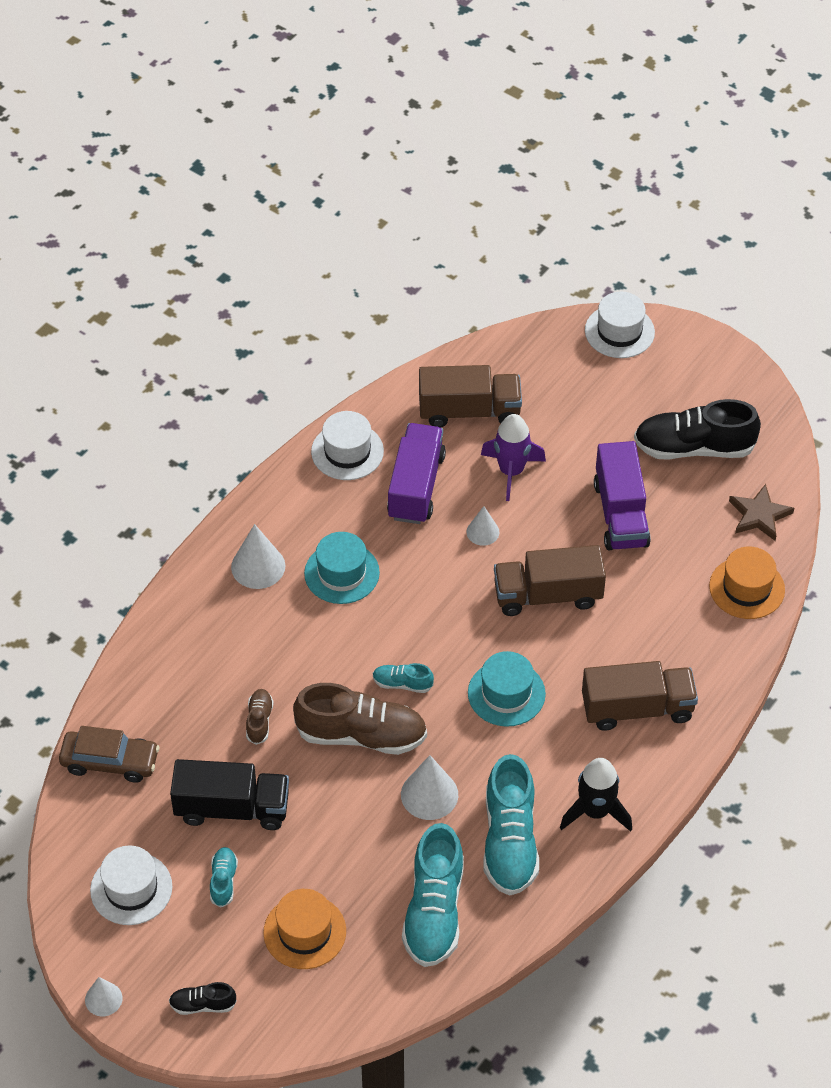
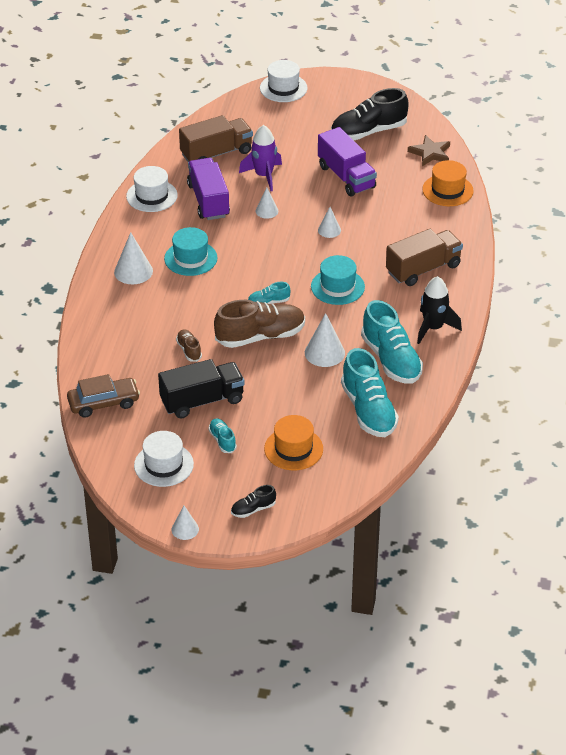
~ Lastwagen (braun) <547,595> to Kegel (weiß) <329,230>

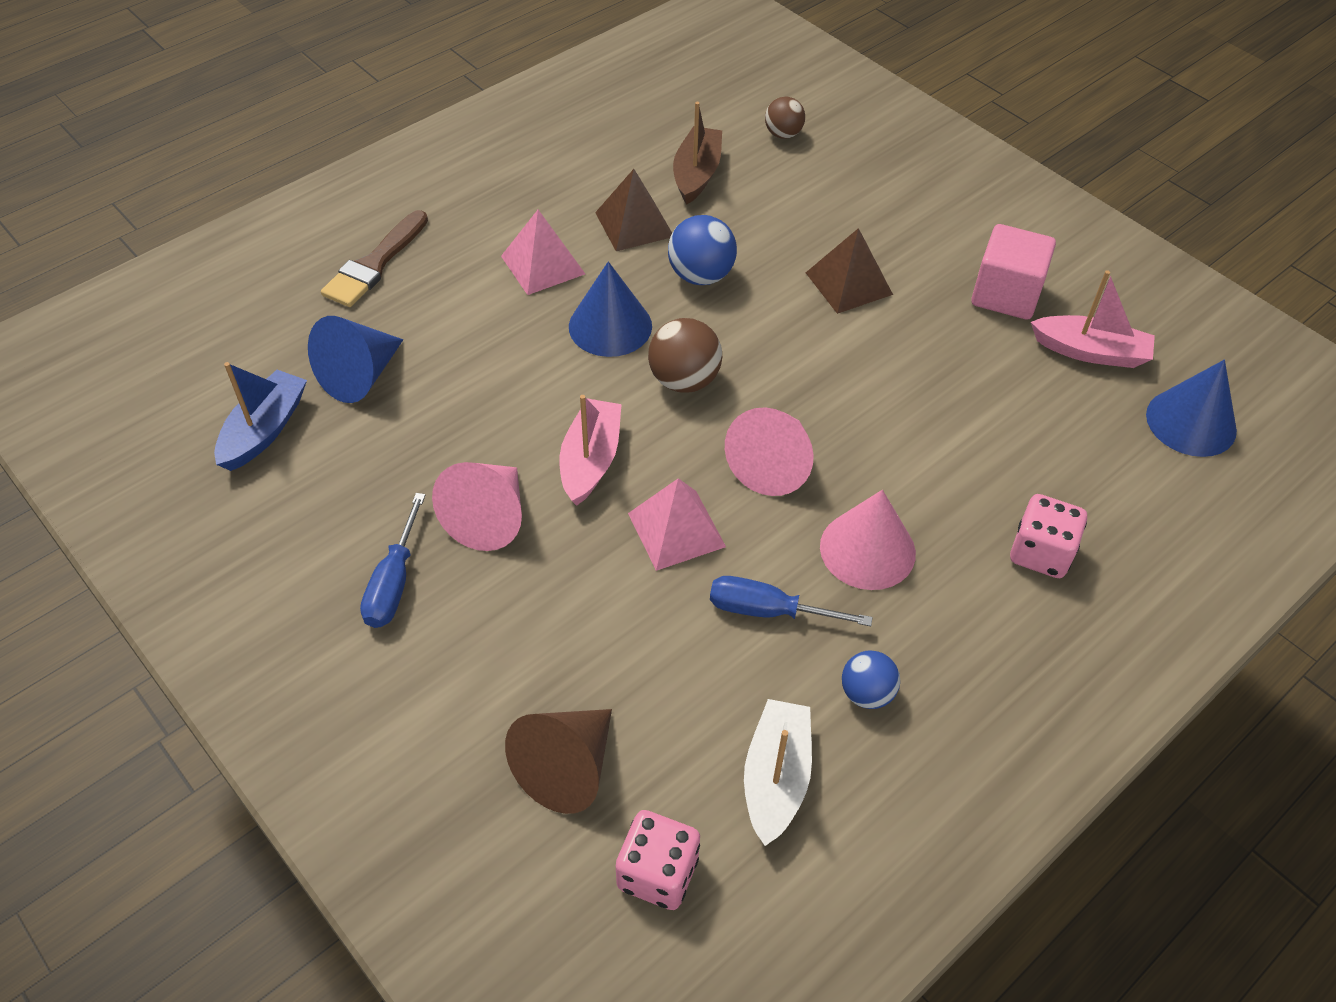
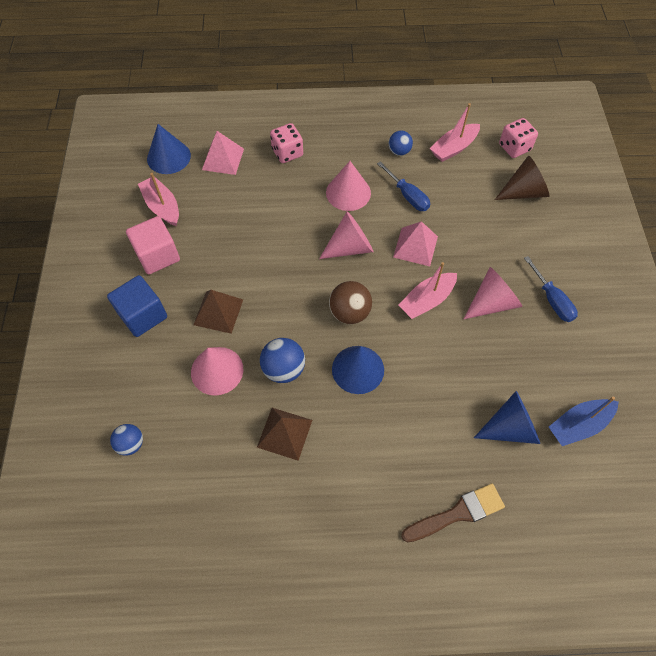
~ Schraubenzieher (blau) <394,582> = <551,299> 105 degrees clockwise
~ Pyramide (rosa) <543,265> to <223,159>
- Boot (braun) <696,174>
~ Boot (weiß) <776,778> to Boot (rosa) <454,148>
~ Ball (braun) <783,134> to Ball (blau) <131,444>
+ Kubus (blau) <143,315>
+ Kegel (rosa) <217,370>

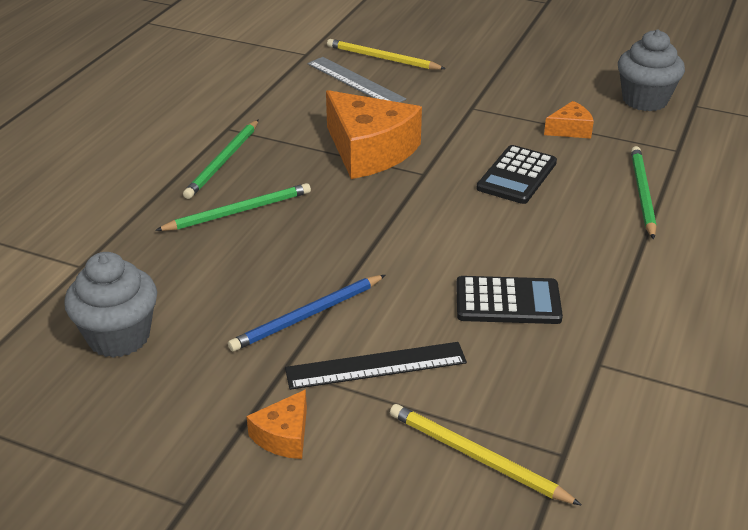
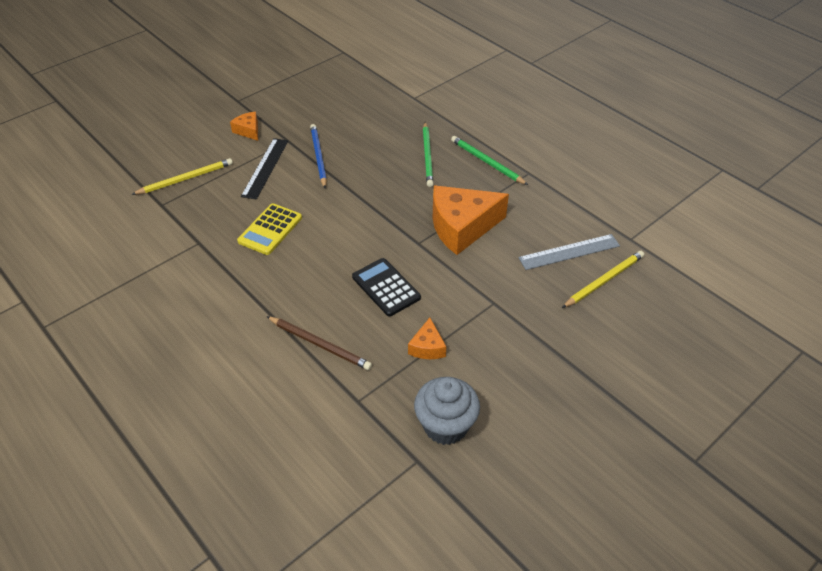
- Muffin (grau) <119,337>
~ Taschenrechner (schwarz) <508,301> to Taschenrechner (gelb) <270,229>
~ Bleistift (grün) <642,193> to Bleistift (braun) <320,344>

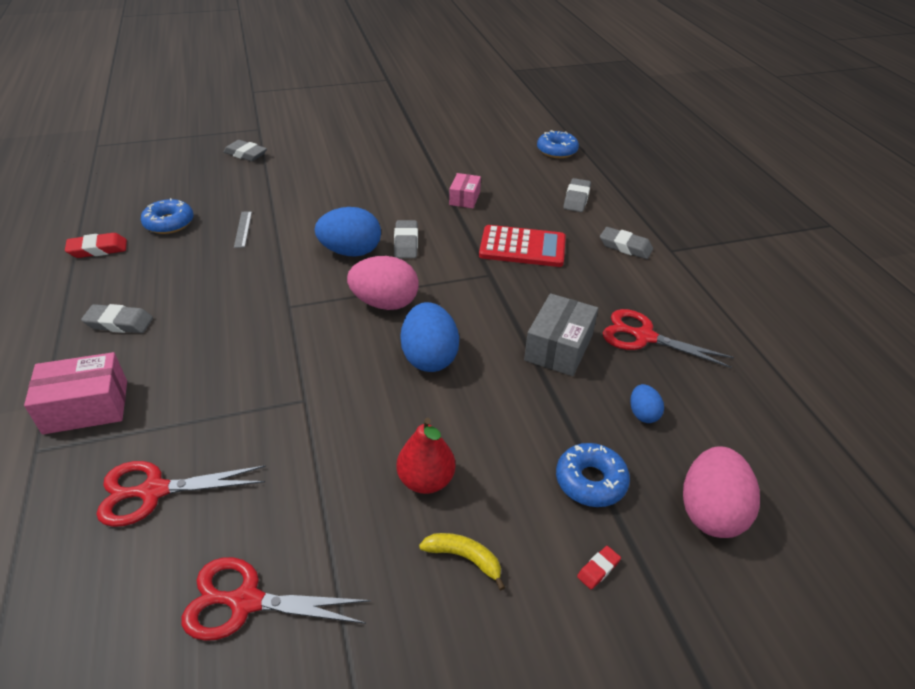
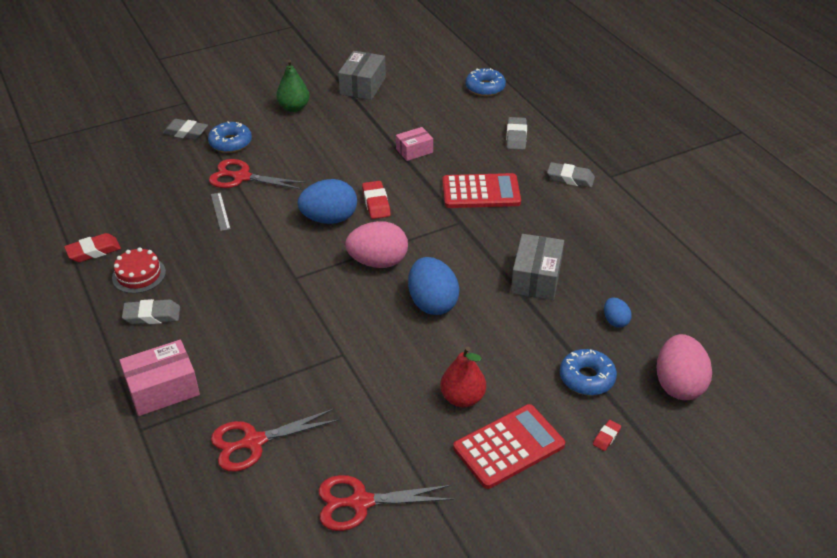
~ Donut (blau) <169,223> to <230,143>
~ Radiergummi (grau) <406,243> to Radiergummi (rot) <376,203>
~ Banane (gelb) <464,558> to Taschenrechner (rot) <508,446>
~ Schachtel (rosa) <464,198> = <414,151> 60 degrees clockwise
~ Schere (rot) <644,337> to <242,177>
+ Kuchen (rot) <139,275>
+ Birne (grün) <294,108>
+ Schachtel (grau) <362,86>

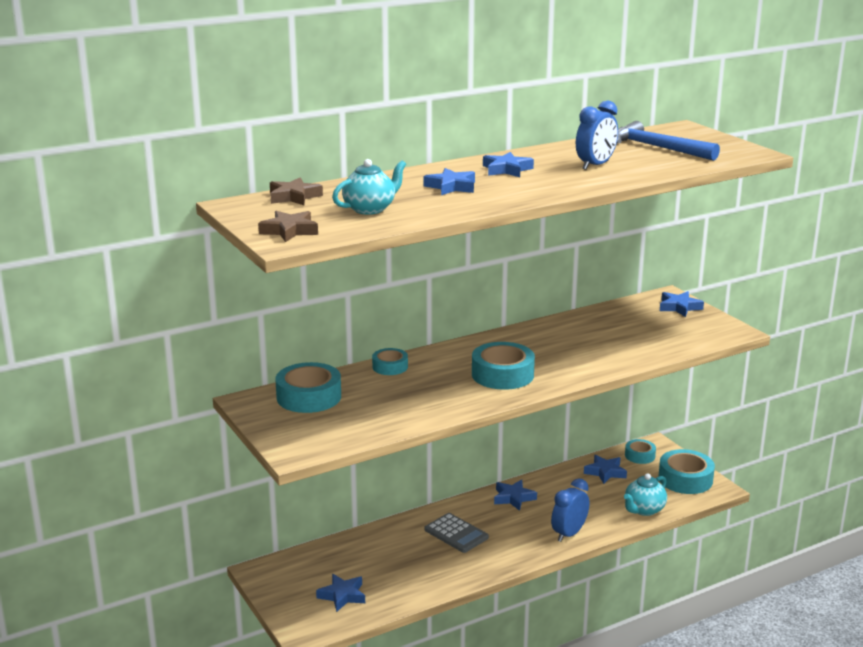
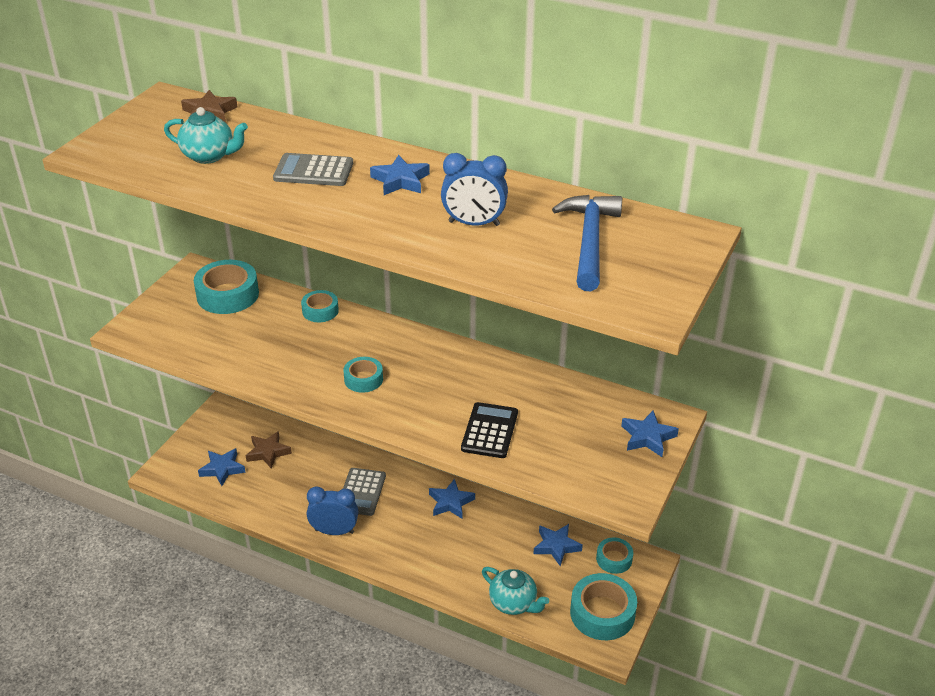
~ Stern (braun) <289,231> to <268,452>
~ Stern (blau) <451,187> to Taschenrechner (grau) <313,171>
~ Klebeband (türkis) <502,374> = <363,379> x0.58
~ Wecker (blau) <569,534> to <334,531>
~ Teekanne (türkis) <644,509> = <513,603> 150 degrees counterclockwise
+ Taschenrechner (schwarz) <489,431>

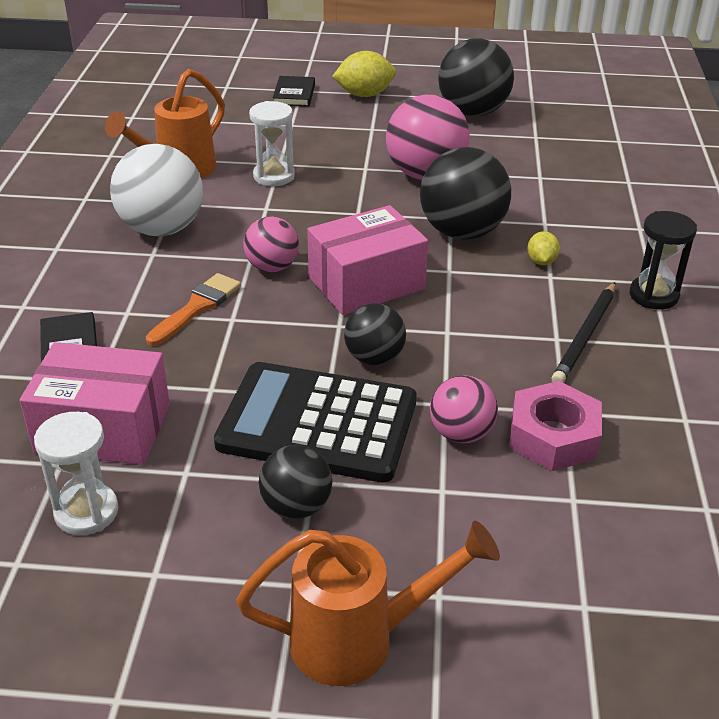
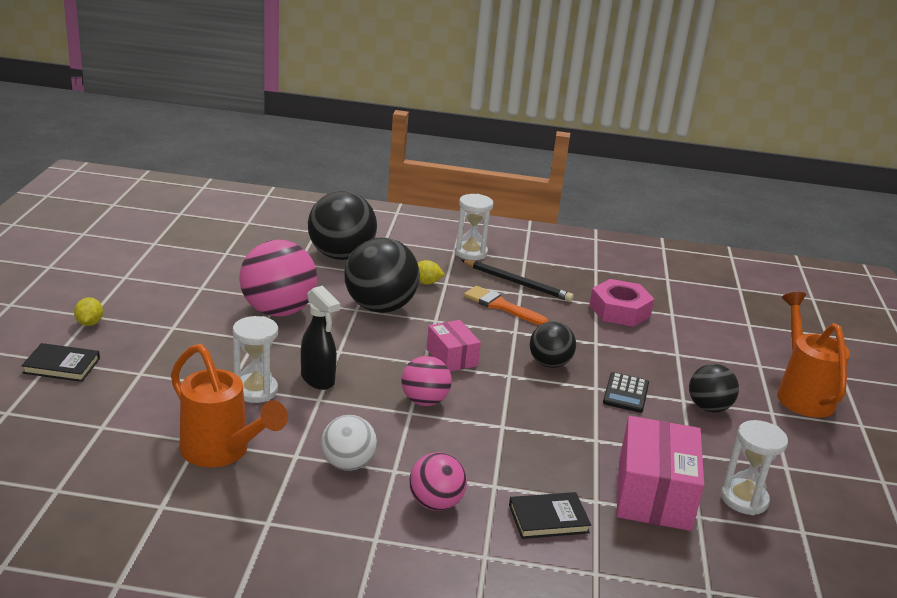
~ Ball (weiß) <162,229> = <348,464> x0.58
~ Pinsel (orange) <197,307> to <501,306>
~ Taschenrechner (schwarz) <318,423> = <625,393> x0.43
~ Schachtel (rosa) <366,283> = <452,357> x0.58
~ Zitrone (gelb) <364,95> = <89,323> x0.56
~ Ball (rosa) <461,434> to <435,503>
~ Ball (schwarz) <473,112> to <341,256>
~ Sanduhr (schwarz) <653,295> to Sanduhr (weiß) <470,253>
+ Sprühflasche (schwarz) <318,380>

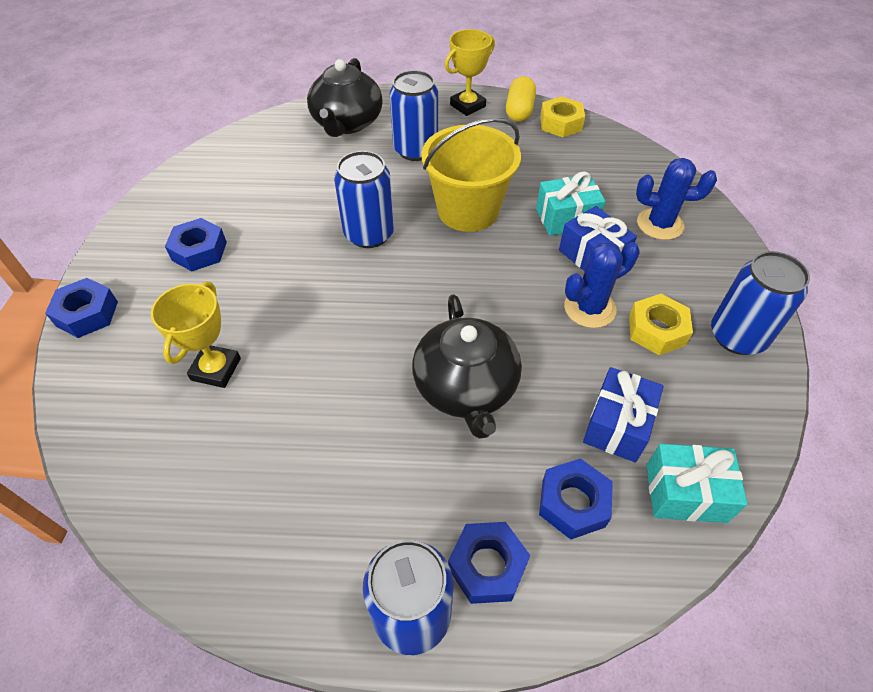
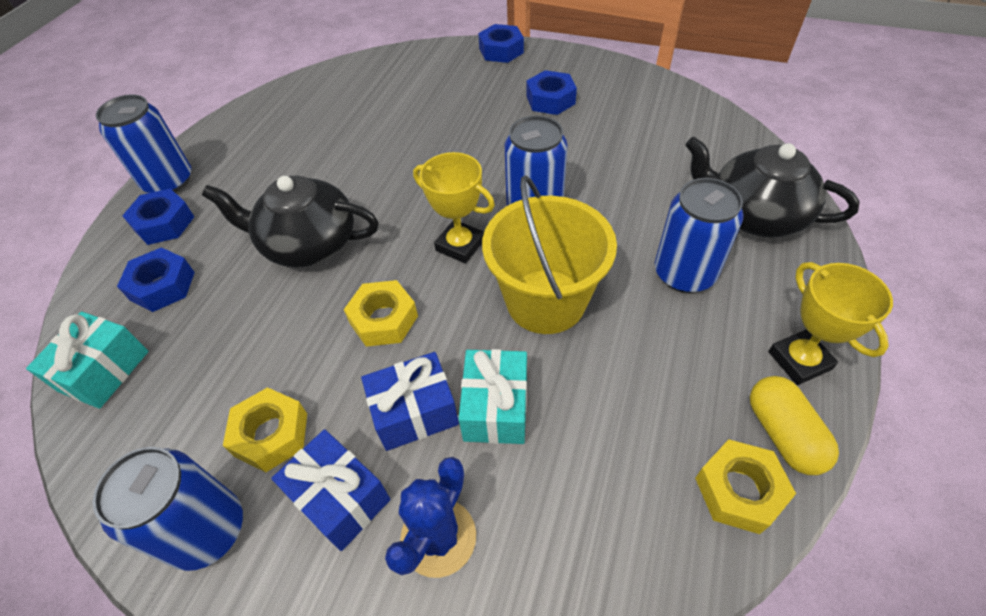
~ Pokal (gelb) <216,369> to <460,245>
~ Kapsel (gelb) <519,111> = <783,434> 45 degrees clockwise
- Kaktus (blau) <589,308>
~ Geschenk (blau) <617,425> to <340,498>
+ Sechskantmutter (gelb) <384,319>

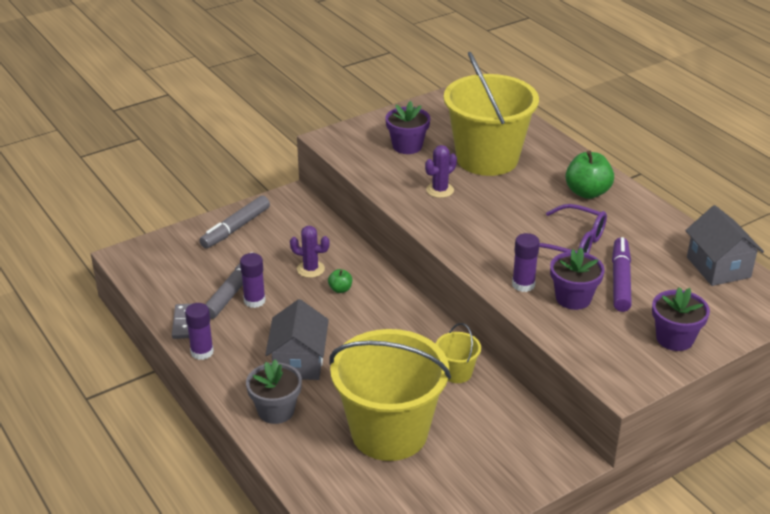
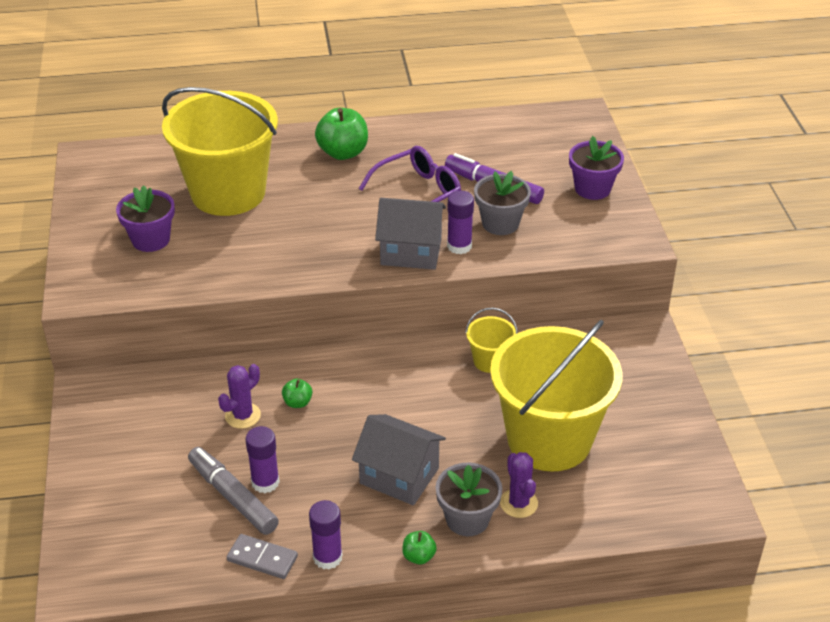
- Filzstift (grau) <236,228>
~ Kaktus (lila) <440,190> to <518,503>
~ Blumentopf (lila) <573,298> to Blumentopf (grau) <500,223>
~ Haus (grau) <718,267> to <411,252>
+ Apfel (grün) <419,556>

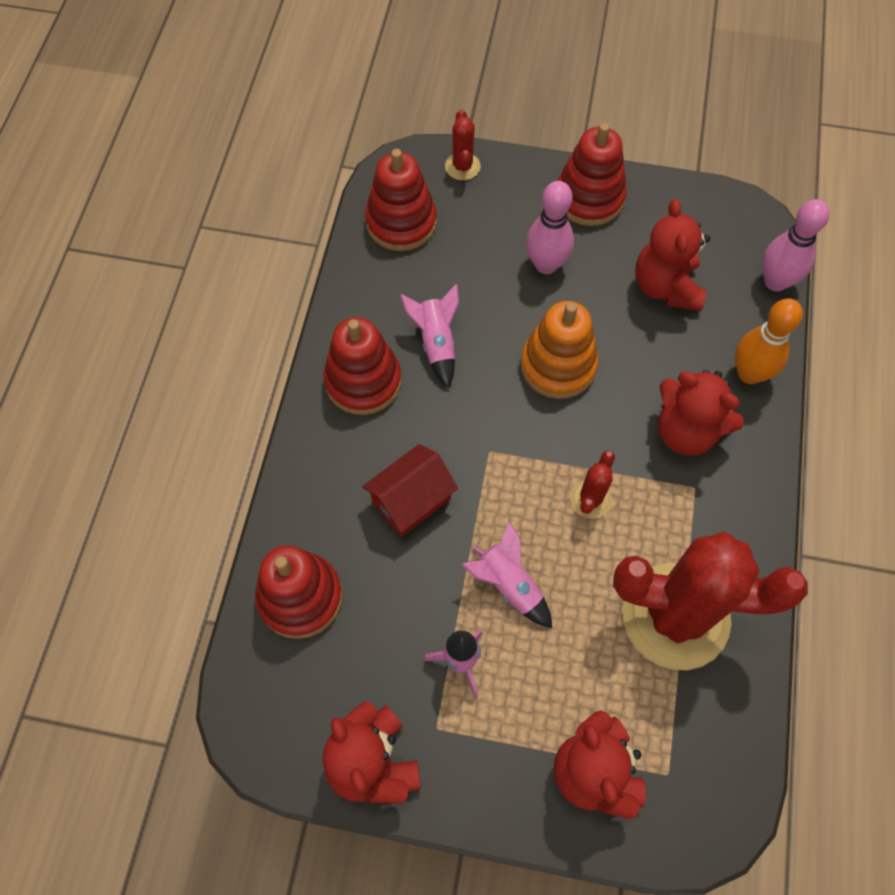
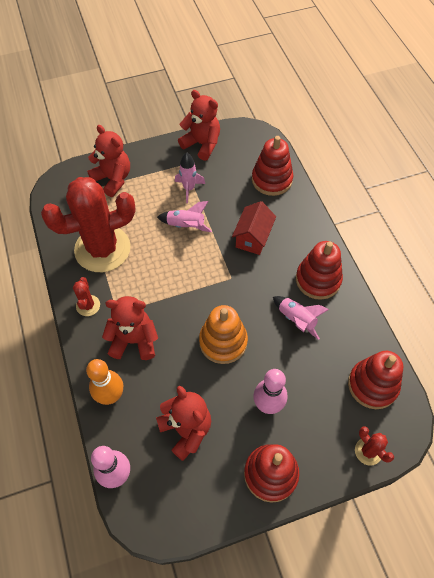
~ Kaktus (rot) <590,499> to <88,305>

